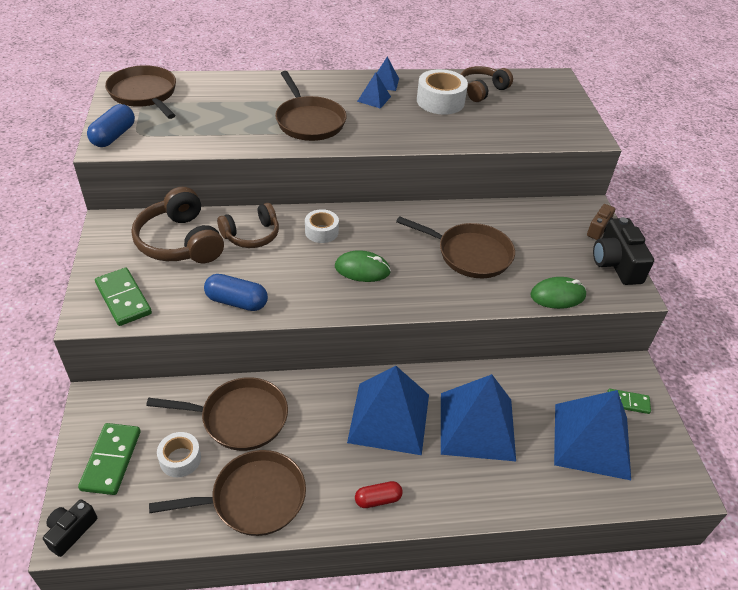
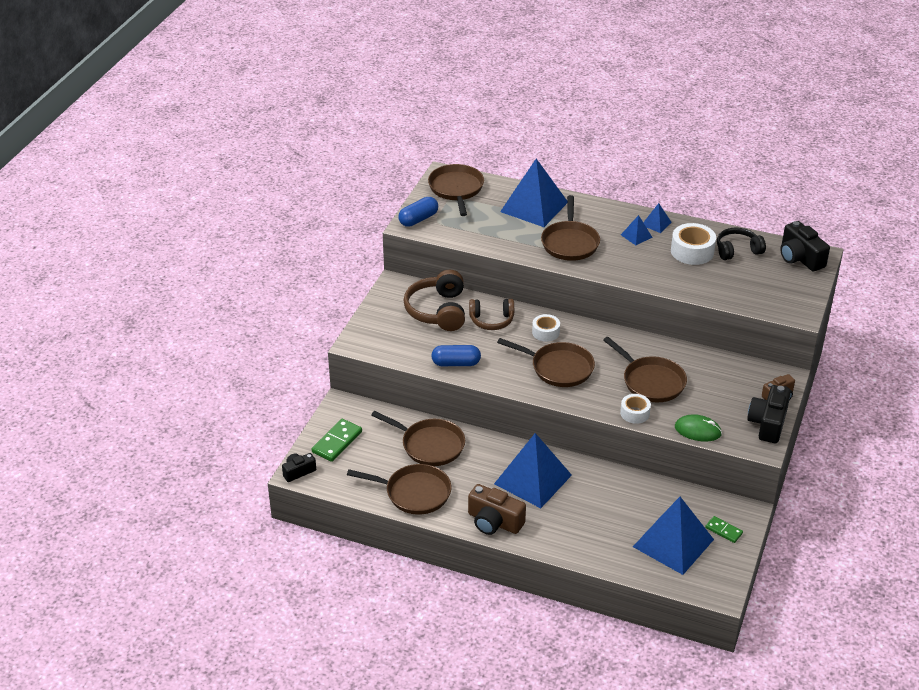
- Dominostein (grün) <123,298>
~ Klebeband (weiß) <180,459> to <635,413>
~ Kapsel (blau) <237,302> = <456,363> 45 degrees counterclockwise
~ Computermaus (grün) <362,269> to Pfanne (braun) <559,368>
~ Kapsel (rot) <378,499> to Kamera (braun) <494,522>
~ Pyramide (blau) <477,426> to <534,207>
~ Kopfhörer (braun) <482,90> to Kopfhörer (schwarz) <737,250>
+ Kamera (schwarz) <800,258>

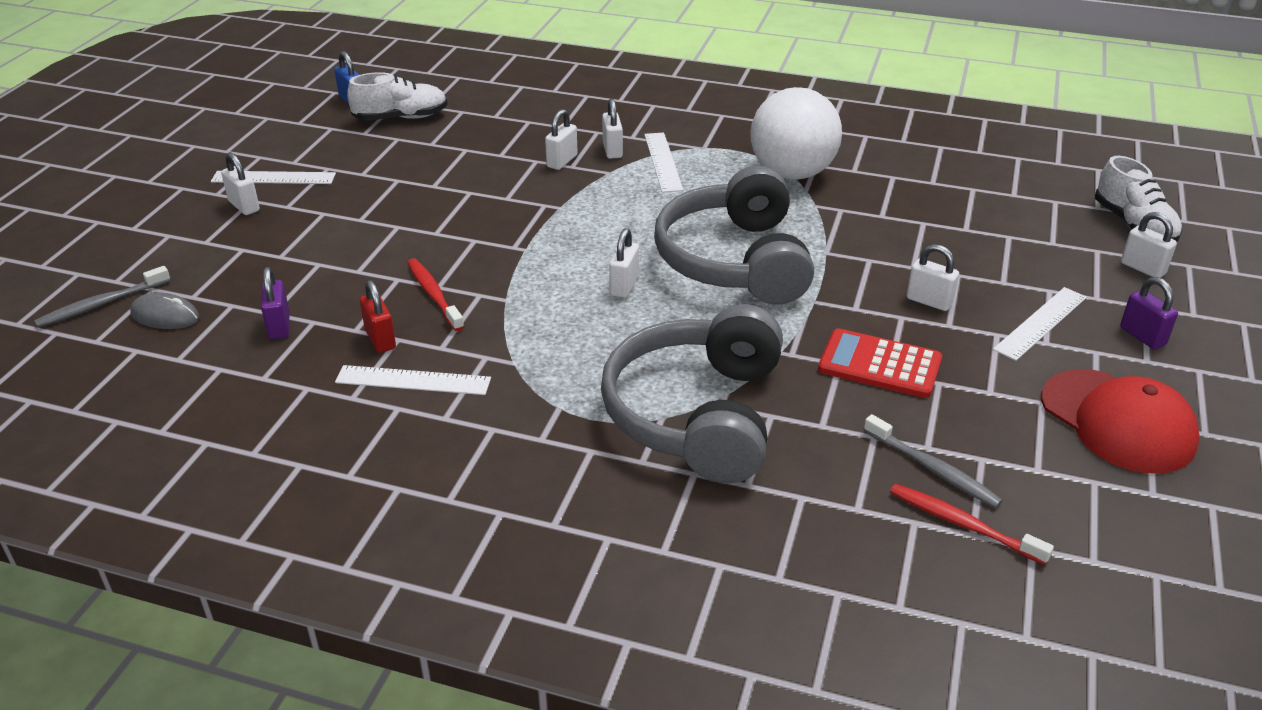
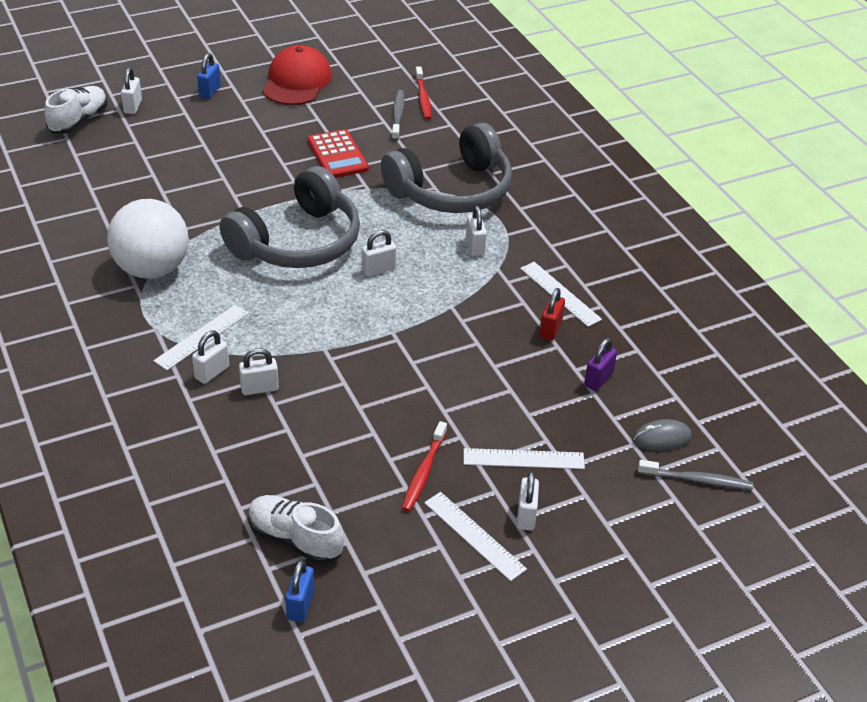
~ Computermaus (grau) <165,316> = <661,438> 75 degrees counterclockwise
~ Zahnbürste (rot) <434,294> to <423,472>
~ Vorhängeschloss (weiß) <929,301> to <475,246>
~ Lineal (weiß) <1041,323> to <523,459>
~ Vorhängeschloss (lila) <1142,336> to Vorhängeschloss (blau) <210,91>

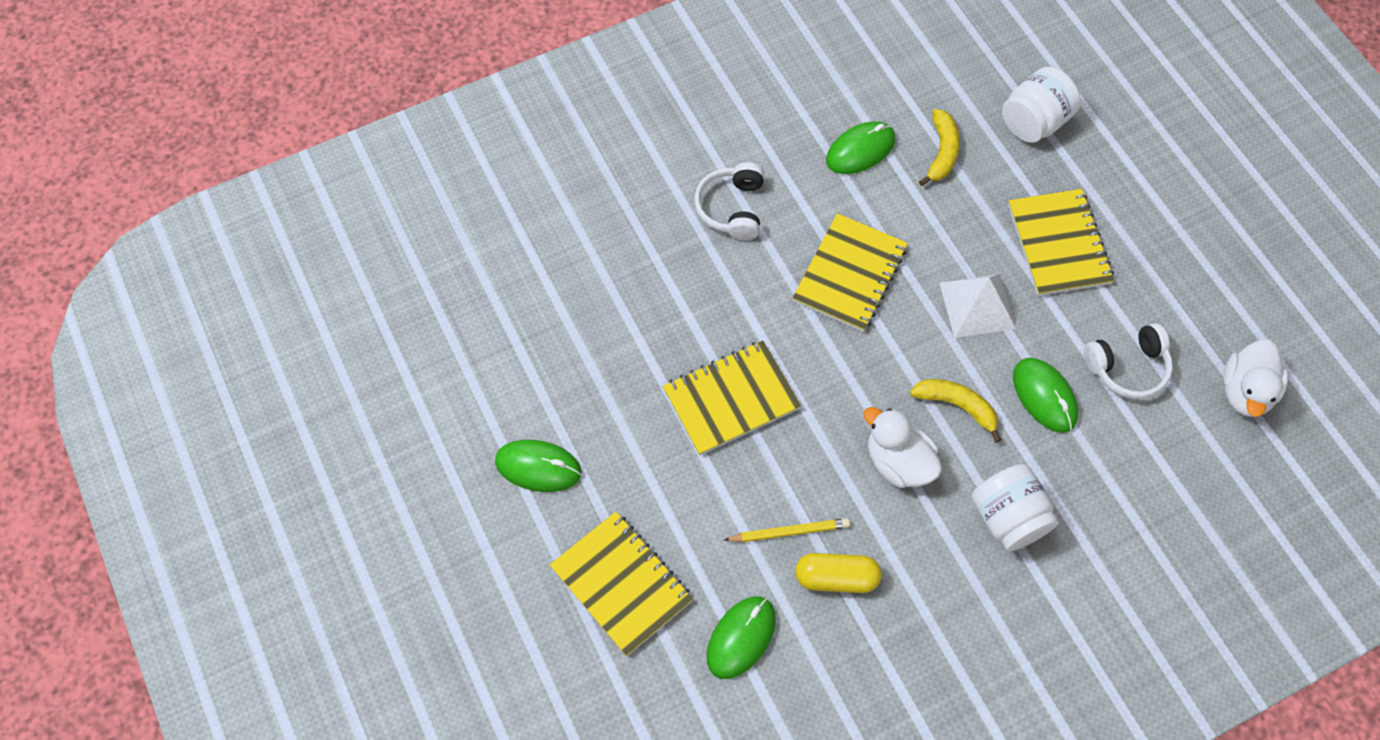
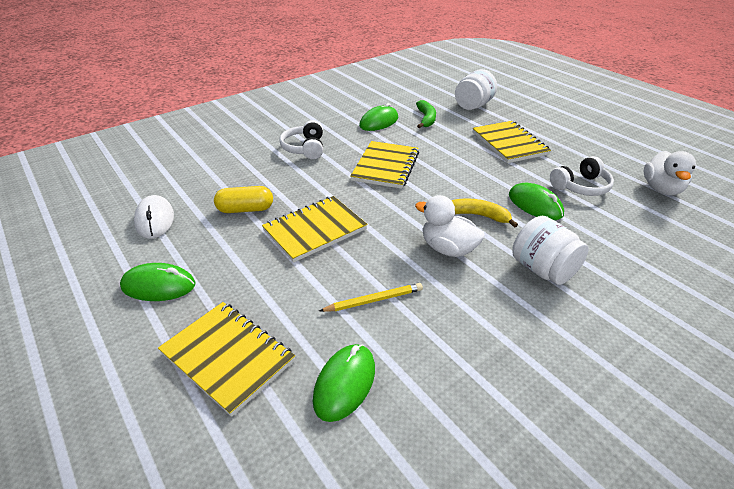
~ Kapsel (gelb) <836,578> to <245,209>
~ Banane (gelb) <941,152> to Banane (grün) <426,119>
- Pyramide (weiß) <977,305>
+ Computermaus (weiß) <155,220>

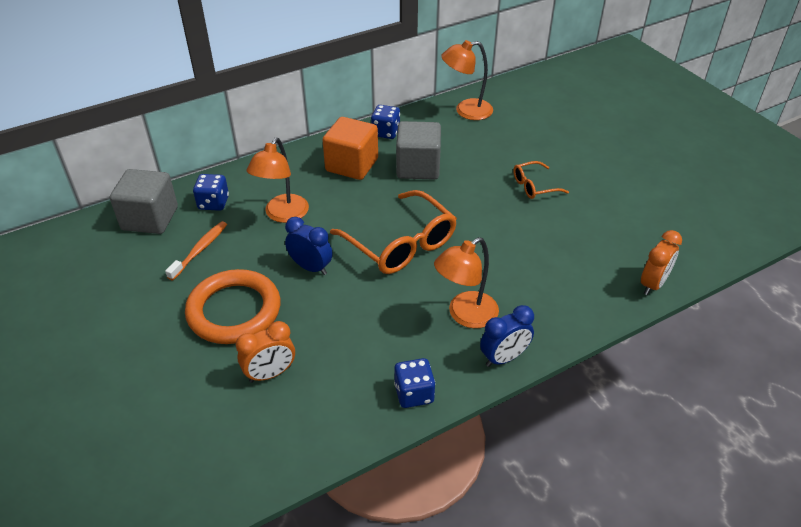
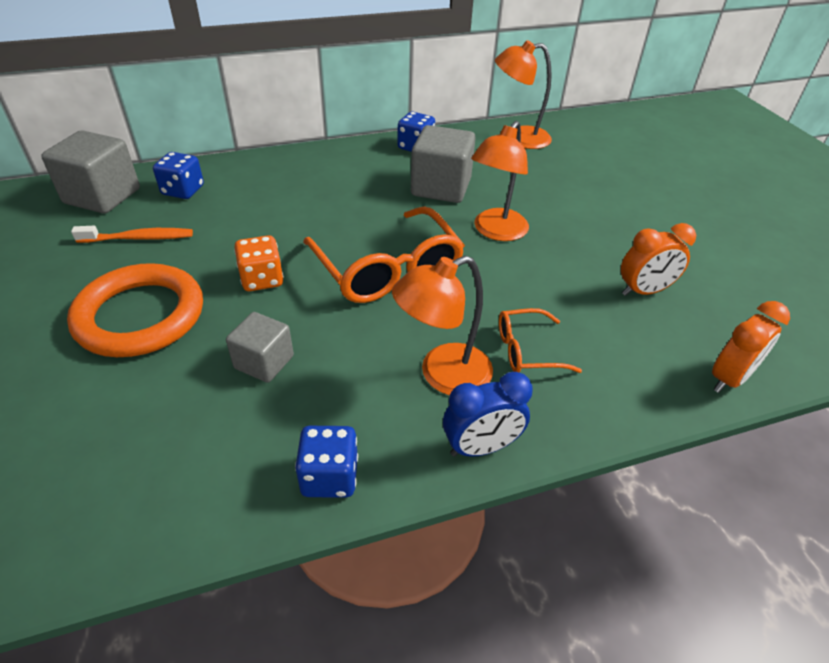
~ Zahnbürste (orange) <200,250> = <139,238> 45 degrees clockwise
~ Wecker (orange) <270,374> to <644,291>
~ Lampe (orange) <282,215> to <496,231>
~ Wecker (blau) <311,267> to Spielwürfel (orange) <262,279>
- Kubus (orange) <352,165>
~ Brille (orange) <534,186> to <527,350>
+ Kubus (grau) <264,362>

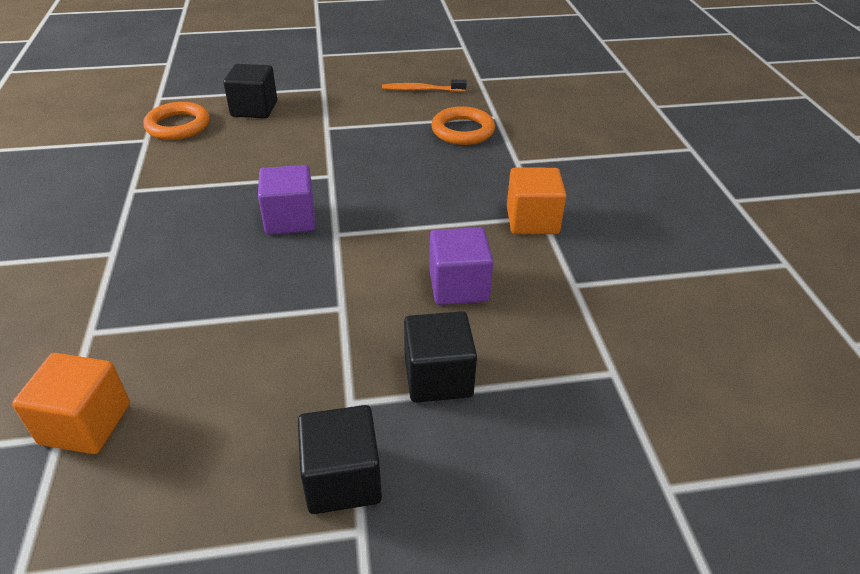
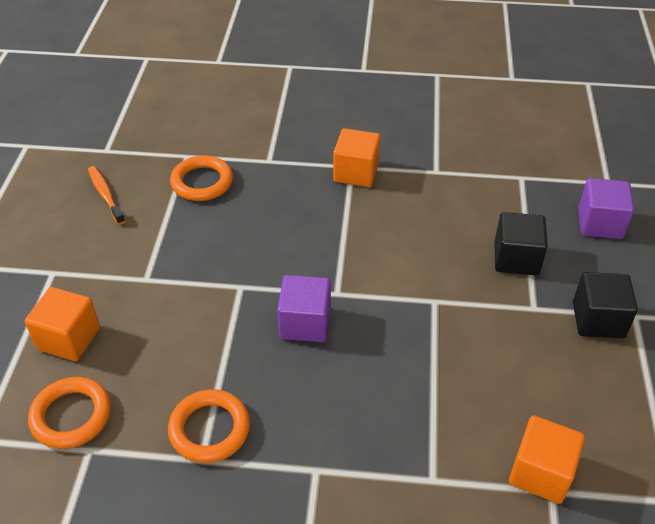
~ Kubus (schwarz) <254,109> to Kubus (orange) <69,338>
~ Zahnbürste (orange) <421,90> = <105,195> 135 degrees clockwise
~ Kubus (lila) <458,286> to <600,223>
+ Ring (orange) <209,429>

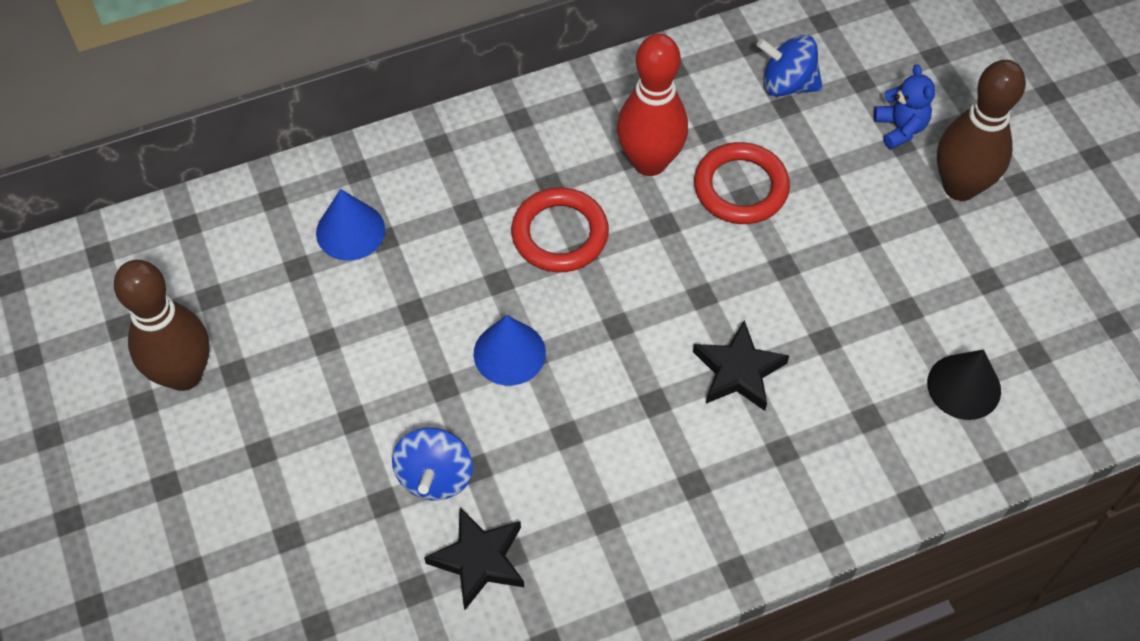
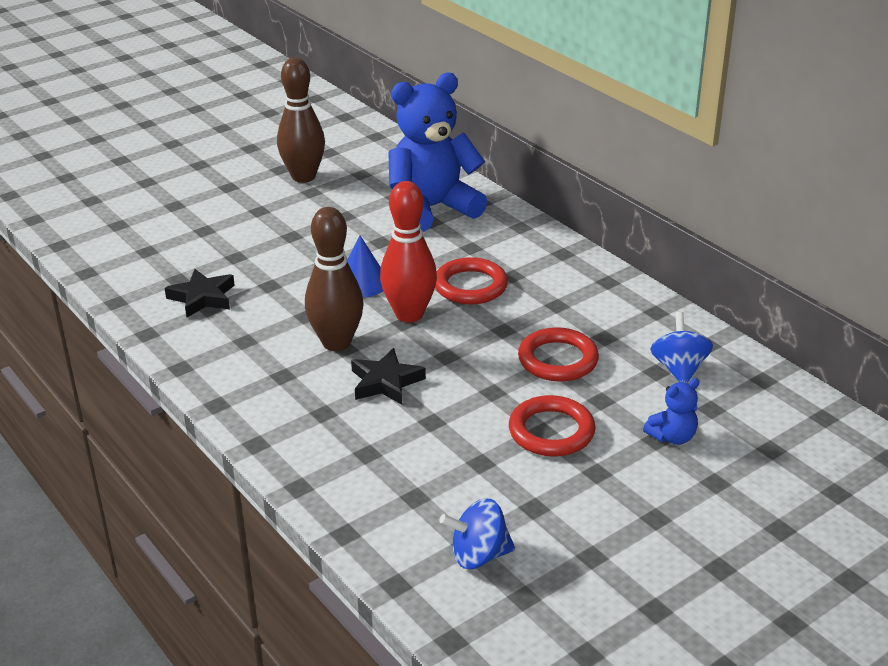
~ Kegel (blau) <350,231> to Teddybär (blau) <432,208>
~ Kreisel (blau) <435,476> to <478,555>
~ Bowlingkegel (rot) <649,162> to <409,314>
- Kegel (schwarz) <964,386>
~ Bowlingkegel (braun) <960,187> to <336,343>
+ Ring (rot) <551,431>

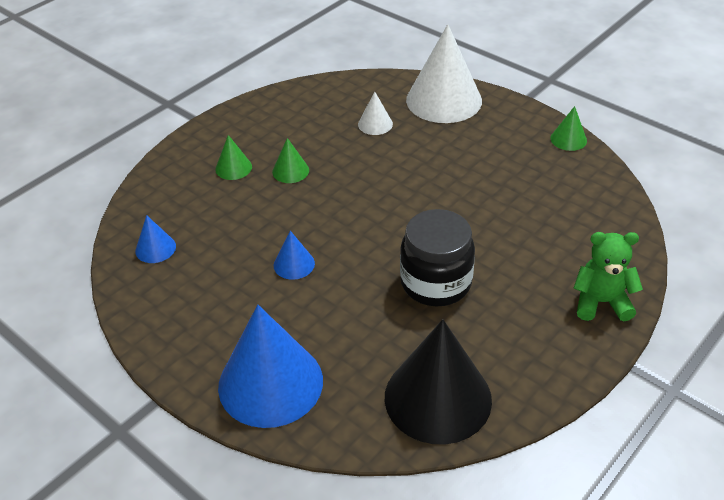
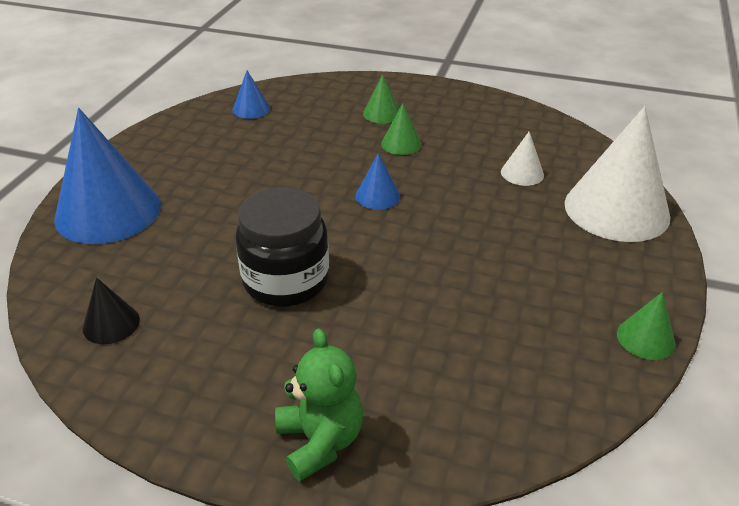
~ Kegel (blau) <294,264> to <377,196>
~ Kegel (schwarz) <438,398> = <111,324> x0.45

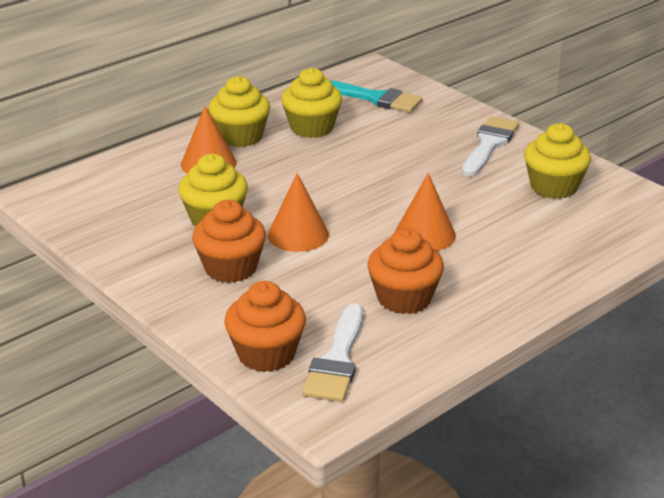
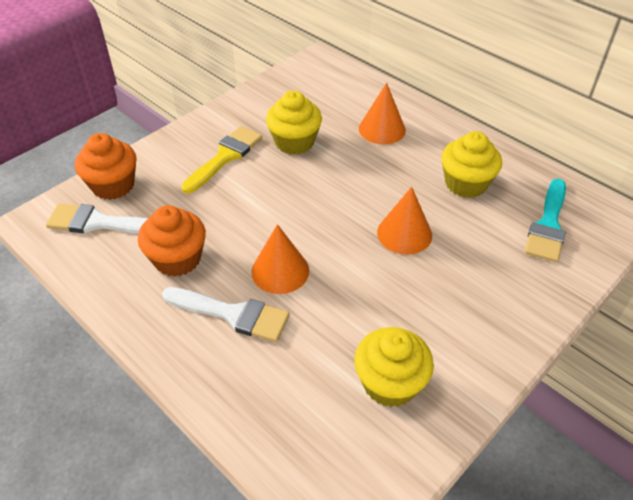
~ Muffin (orange) <230,268> to Pinsel (gelb) <225,157>
- Muffin (gelb) <240,136>
~ Kegel (orange) <298,234> to <404,233>
~ Pinsel (weiß) <489,145> to <232,314>

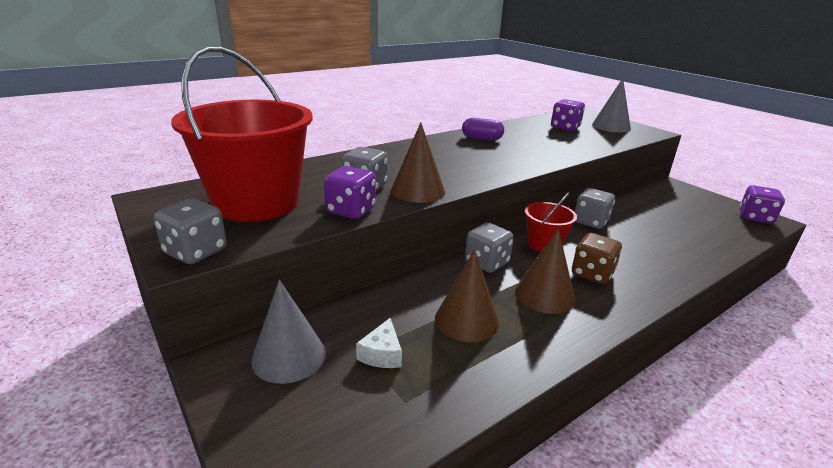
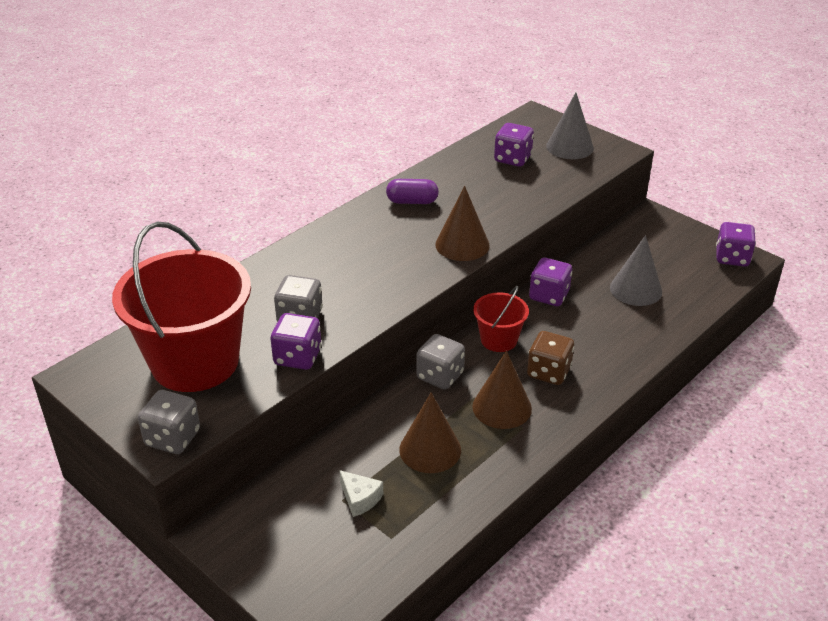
~ Kegel (grau) <289,356> to <636,289>
~ Käse (weiß) <382,354> = <360,499> 45 degrees counterclockwise
~ Kegel (braun) <418,191> to <462,245>
~ Spielwürfel (grau) <590,222> to Spielwürfel (lila) <549,296>

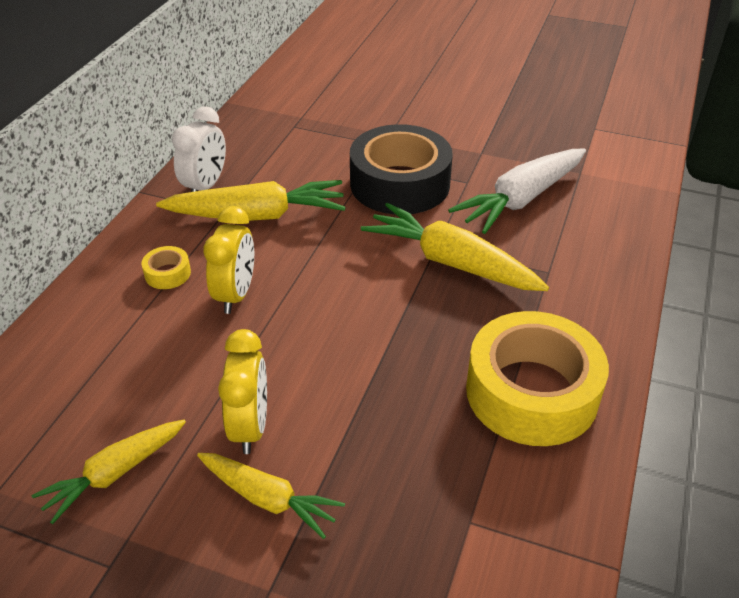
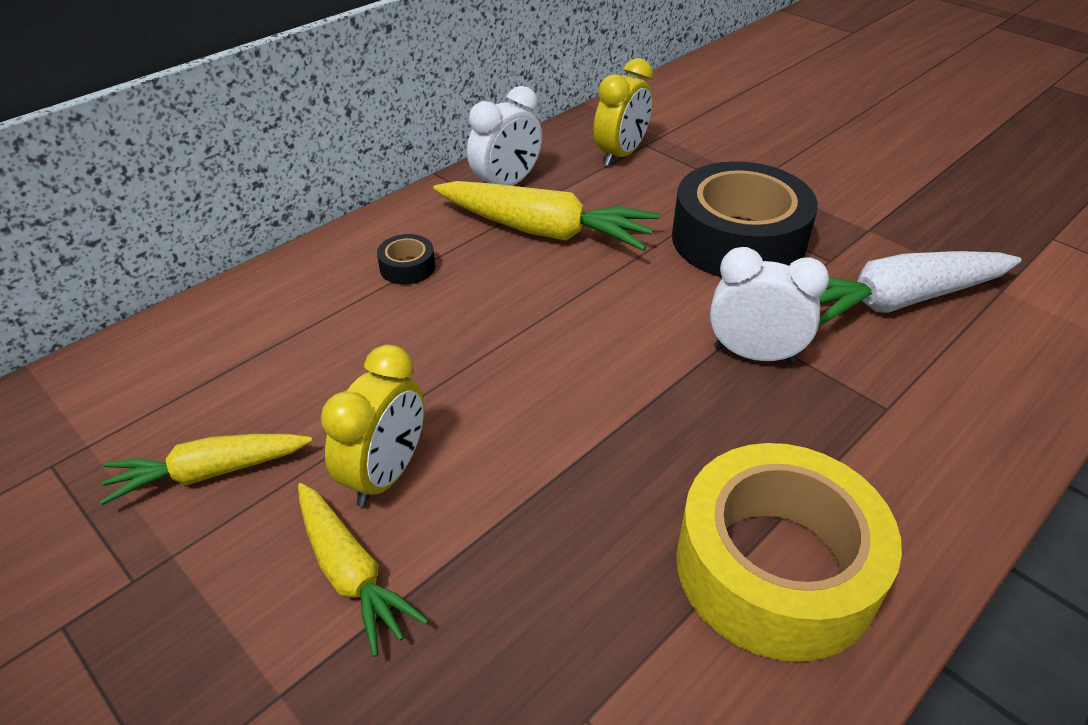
~ Klebeband (gelb) <167,273> to Klebeband (schwarz) <407,267>
~ Wecker (gelb) <236,295> to <621,155>
~ Karotte (gelb) <451,262> to Wecker (weiß) <754,354>

